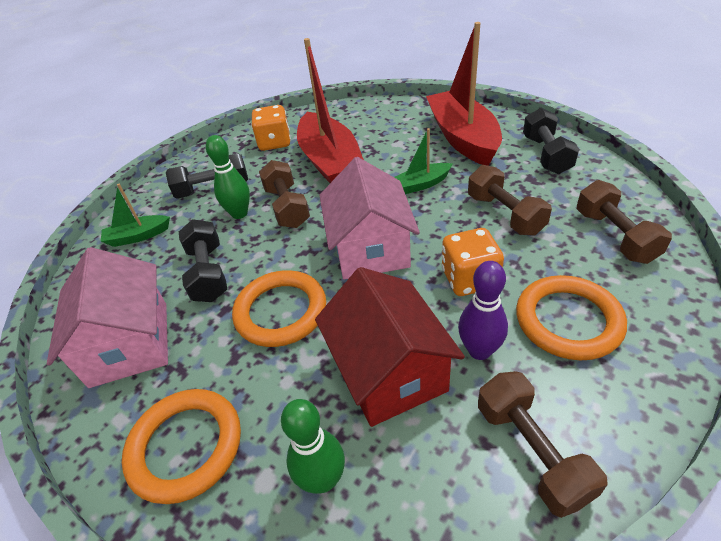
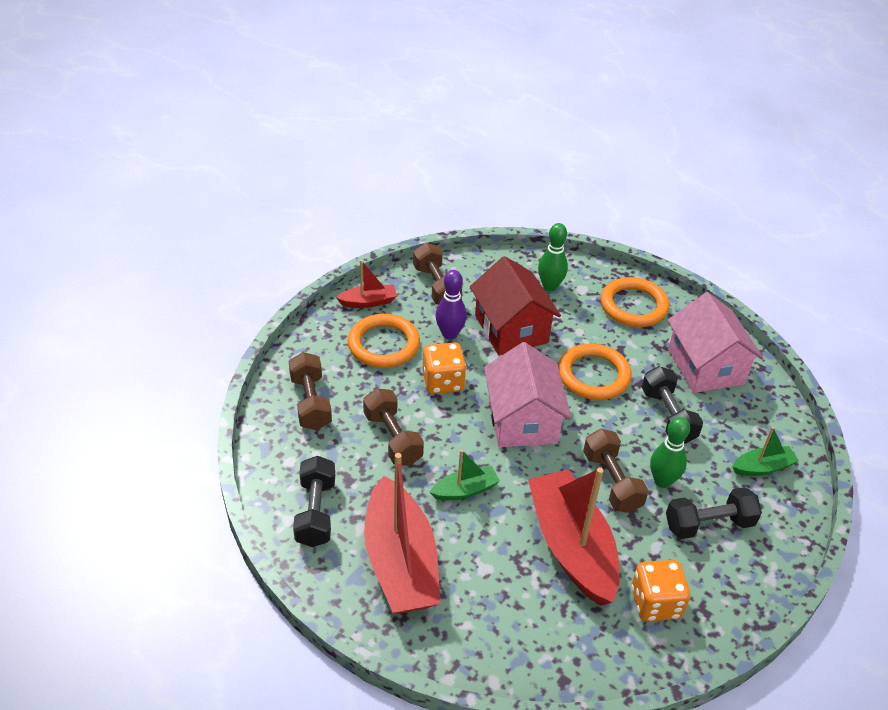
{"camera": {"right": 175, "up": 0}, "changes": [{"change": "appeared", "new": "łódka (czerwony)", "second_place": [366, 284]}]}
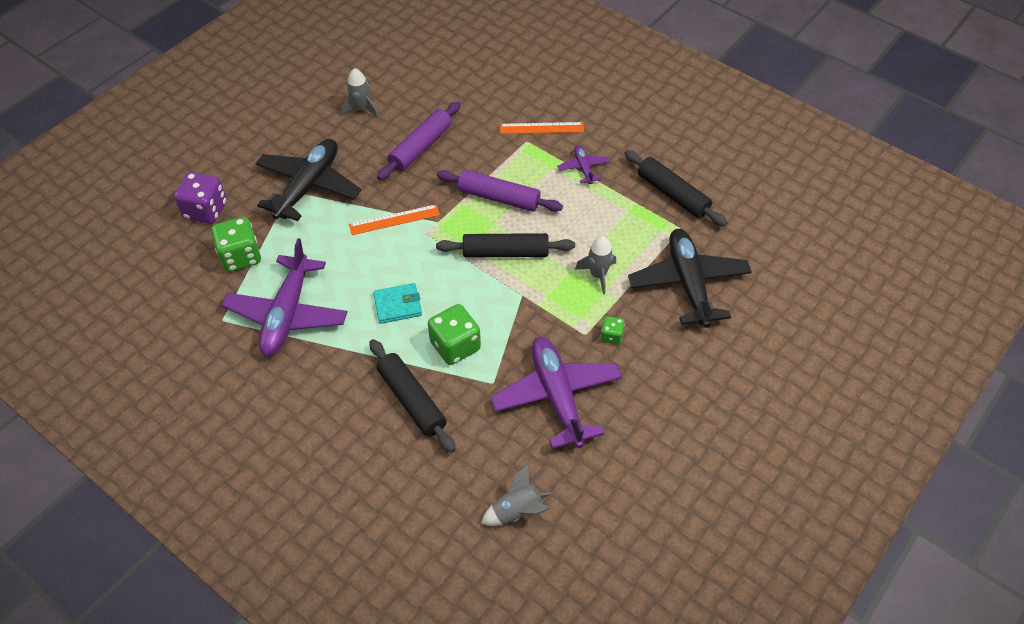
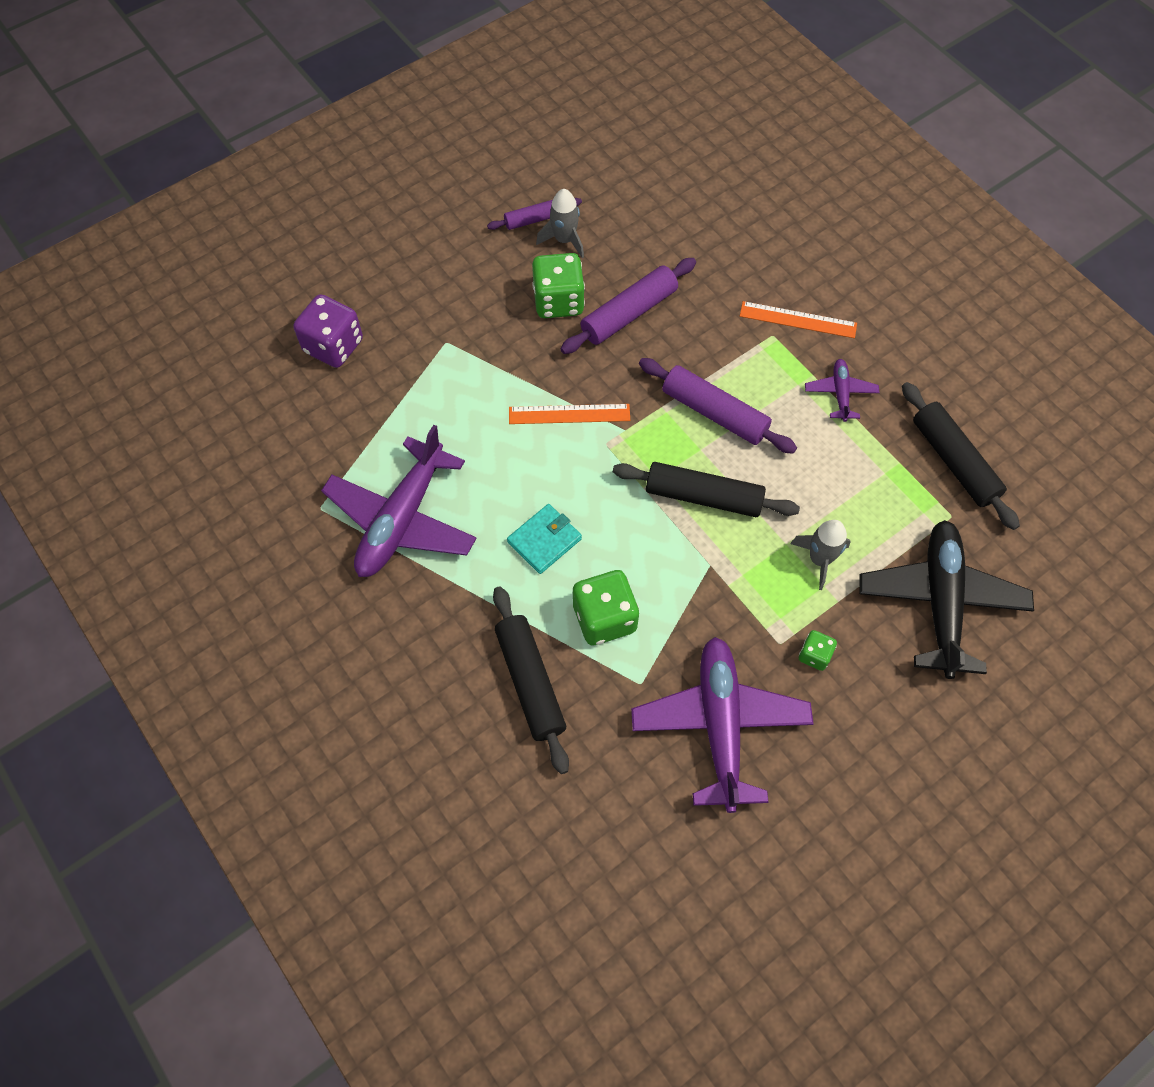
{"camera": {"right": 15, "up": 10}, "changes": [{"change": "appeared", "new": "wałek do ciasta (fioletowy)", "second_place": [534, 214]}, {"change": "spun", "old": "portfel (turkusowy)", "first_place": [397, 303], "second_place": [544, 539], "degrees": -45}, {"change": "relocated", "old": "kostka do gry (zielony)", "first_place": [236, 244], "second_place": [558, 285]}, {"change": "missing", "old": "samolot (czarny)", "first_place": [308, 180]}, {"change": "missing", "old": "rakieta (szary)", "first_place": [516, 495]}]}
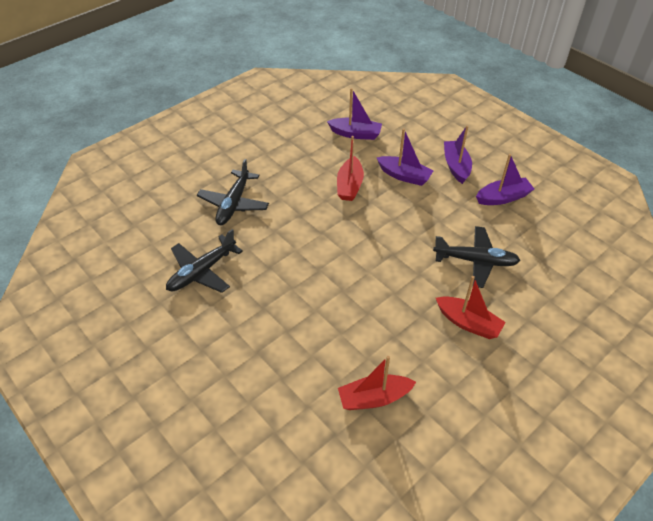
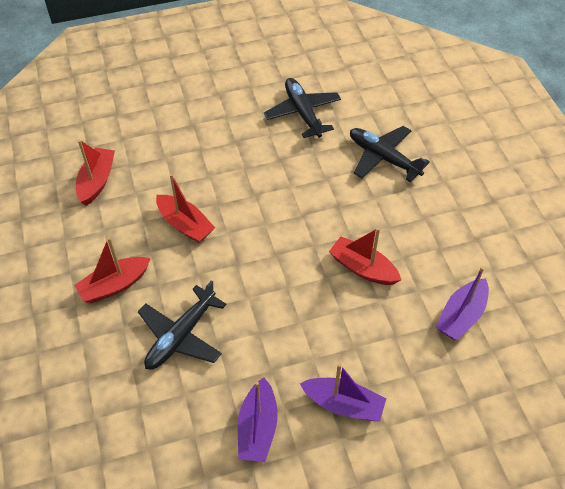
{"camera": {"right": 115, "up": 5}, "changes": [{"change": "appeared", "new": "łódka (czerwony)", "second_place": [185, 208]}, {"change": "missing", "old": "łódka (fioletowy)", "first_place": [405, 157]}]}
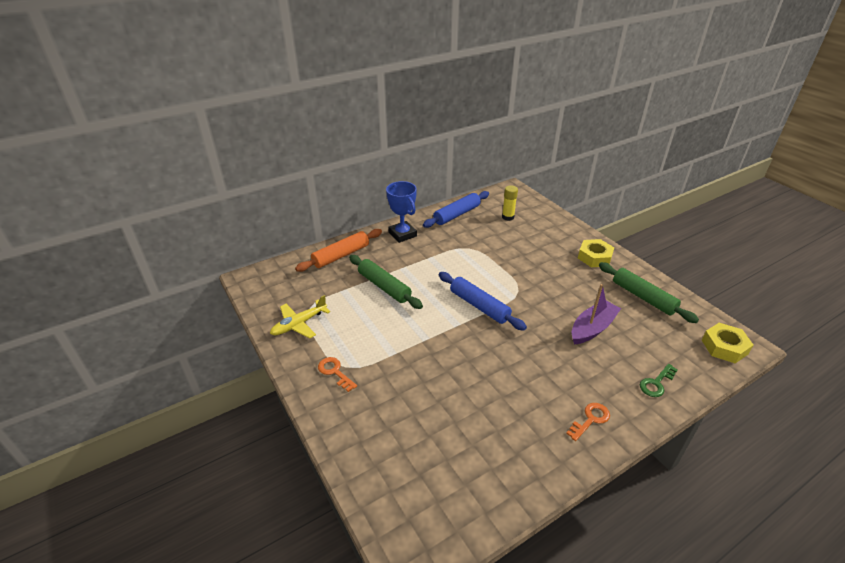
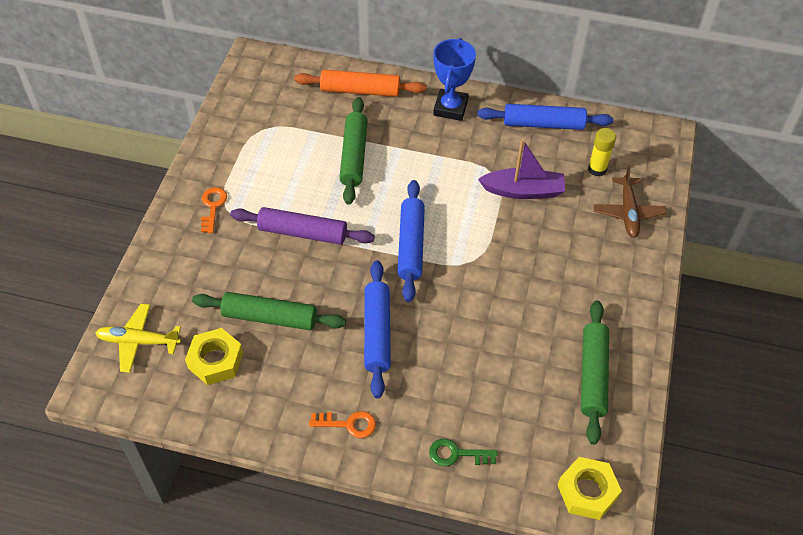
{"camera": {"right": 45, "up": 15}, "changes": [{"change": "relocated", "old": "samolot (żółty)", "first_place": [300, 317], "second_place": [138, 338]}, {"change": "relocated", "old": "nakrętka (żółty)", "first_place": [596, 253], "second_place": [214, 356]}, {"change": "appeared", "new": "wałek do ciasta (zielony)", "second_place": [269, 311]}, {"change": "appeared", "new": "wałek do ciasta (fioletowy)", "second_place": [302, 226]}, {"change": "appeared", "new": "wałek do ciasta (niebieski)", "second_place": [377, 329]}, {"change": "relocated", "old": "łódka (fioletowy)", "first_place": [596, 314], "second_place": [521, 169]}, {"change": "appeared", "new": "samolot (brązowy)", "second_place": [630, 202]}]}
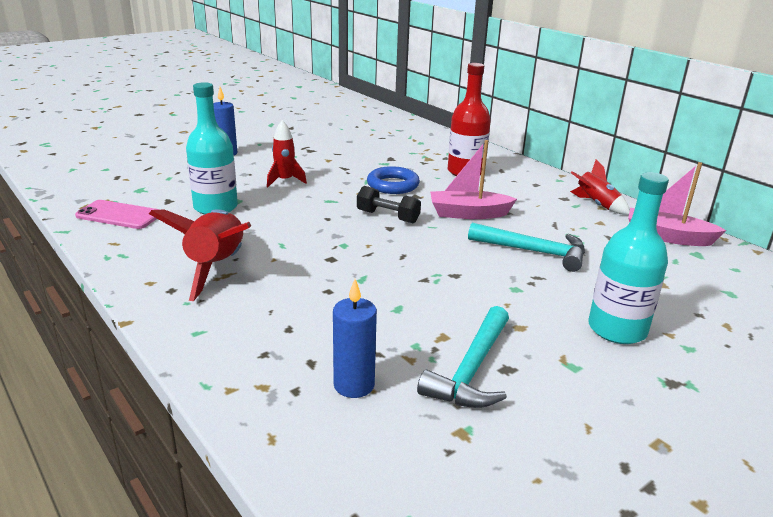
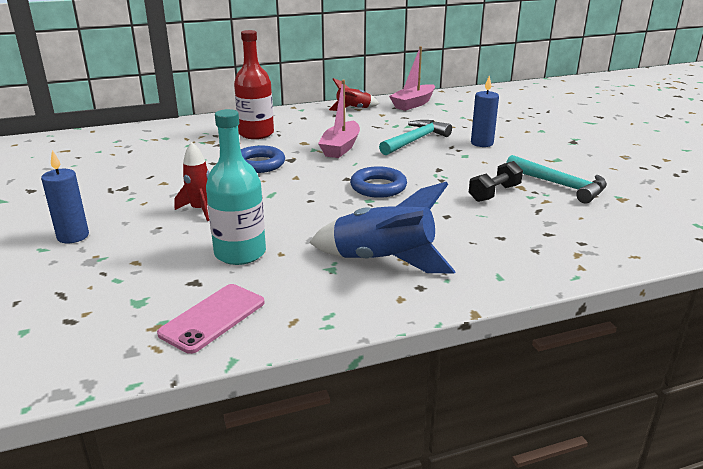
{"camera": {"right": -70, "up": 0}, "changes": [{"change": "colour", "old": "rakieta (czerwony)", "new": "rakieta (niebieski)", "first_place": [200, 255], "second_place": [382, 228]}, {"change": "appeared", "new": "pierścień (niebieski)", "second_place": [378, 182]}, {"change": "relocated", "old": "hantel (czarny)", "first_place": [389, 204], "second_place": [496, 181]}, {"change": "relocated", "old": "świeca (niebieski)", "first_place": [355, 338], "second_place": [485, 111]}, {"change": "missing", "old": "butelka (turkusowy)", "first_place": [628, 258]}]}
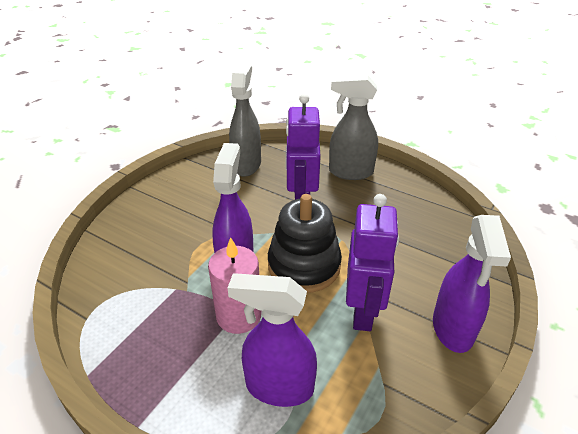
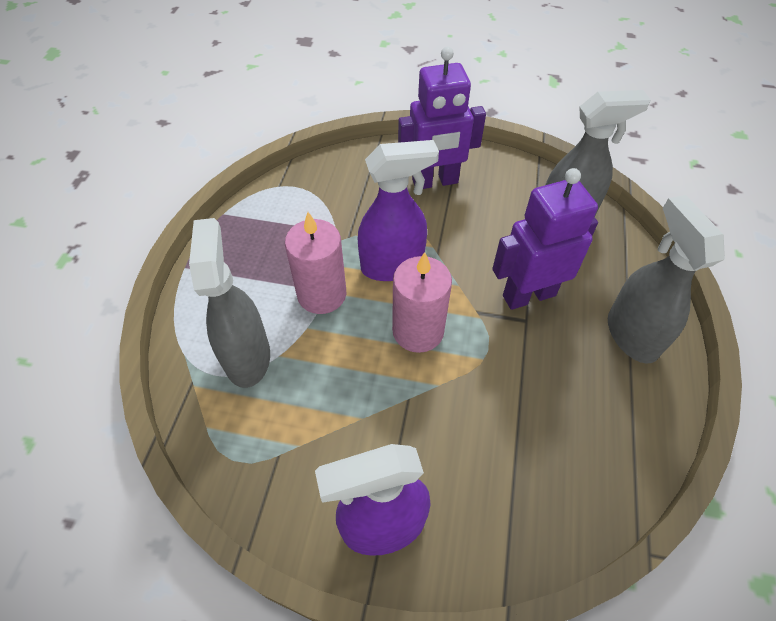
{"camera": {"right": 70, "up": 15}, "changes": [{"change": "colour", "old": "spryskiwacz (fioletowy)", "new": "spryskiwacz (szary)", "first_place": [272, 340], "second_place": [229, 303]}, {"change": "exchanged", "old": "zabawka nakładanka (czarny)", "new": "świeca (różowy)", "first_place": [305, 243], "second_place": [422, 302]}, {"change": "relocated", "old": "robot (fioletowy)", "first_place": [372, 262], "second_place": [442, 118]}]}
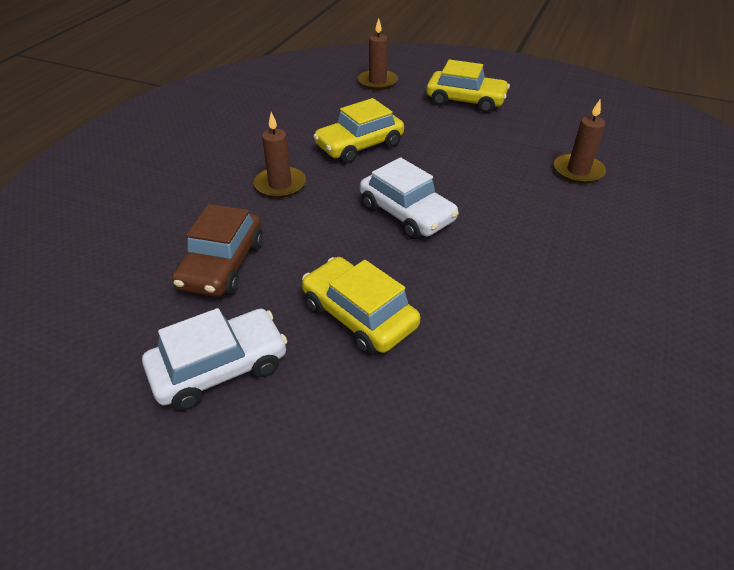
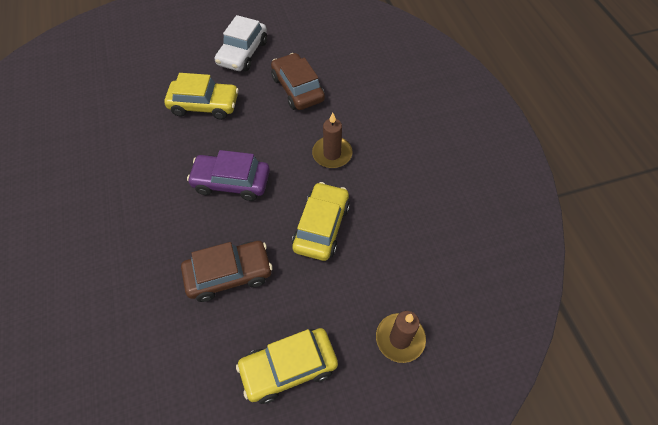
{"camera": {"right": 140, "up": 15}, "changes": [{"change": "appeared", "new": "samochód (brązowy)", "second_place": [227, 271]}, {"change": "colour", "old": "samochód (biały)", "new": "samochód (fioletowy)", "first_place": [409, 198], "second_place": [228, 175]}, {"change": "missing", "old": "świeca (brązowy)", "first_place": [580, 142]}]}
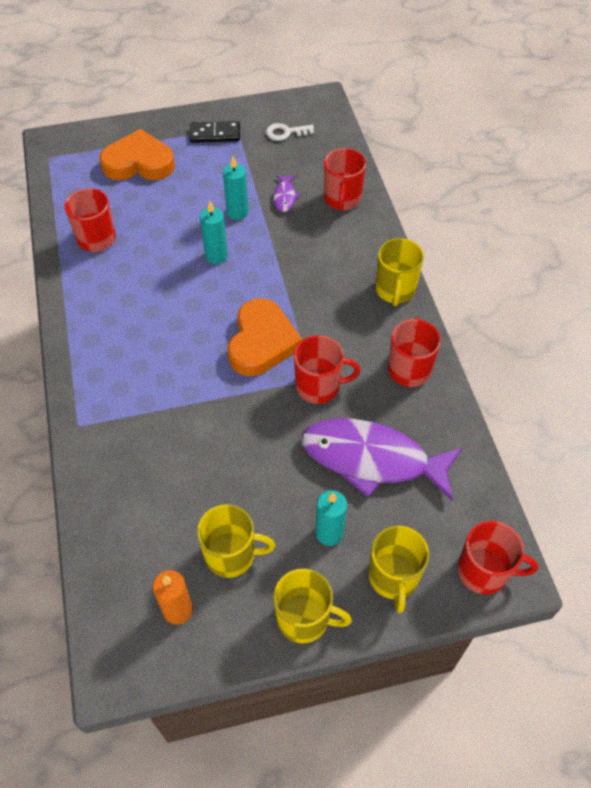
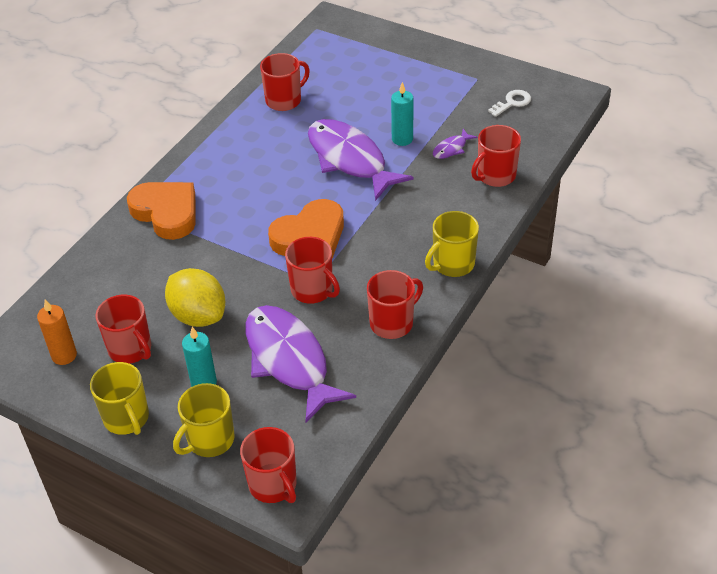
{"camera": {"right": 45, "up": -10}, "changes": [{"change": "colour", "old": "kubek (żółty)", "new": "kubek (czerwony)", "first_place": [236, 541], "second_place": [123, 329]}, {"change": "relocated", "old": "serce (pomarańczowy)", "first_place": [137, 154], "second_place": [161, 211]}, {"change": "appeared", "new": "cytryna (żółty)", "second_place": [195, 297]}, {"change": "exchanged", "old": "świeca (turkusowy)", "new": "ryba (fioletowy)", "first_place": [214, 232], "second_place": [361, 160]}, {"change": "spun", "old": "klucz (biały)", "first_place": [290, 132], "second_place": [509, 103], "degrees": 105}, {"change": "missing", "old": "kostka domina (czarny)", "first_place": [215, 132]}]}
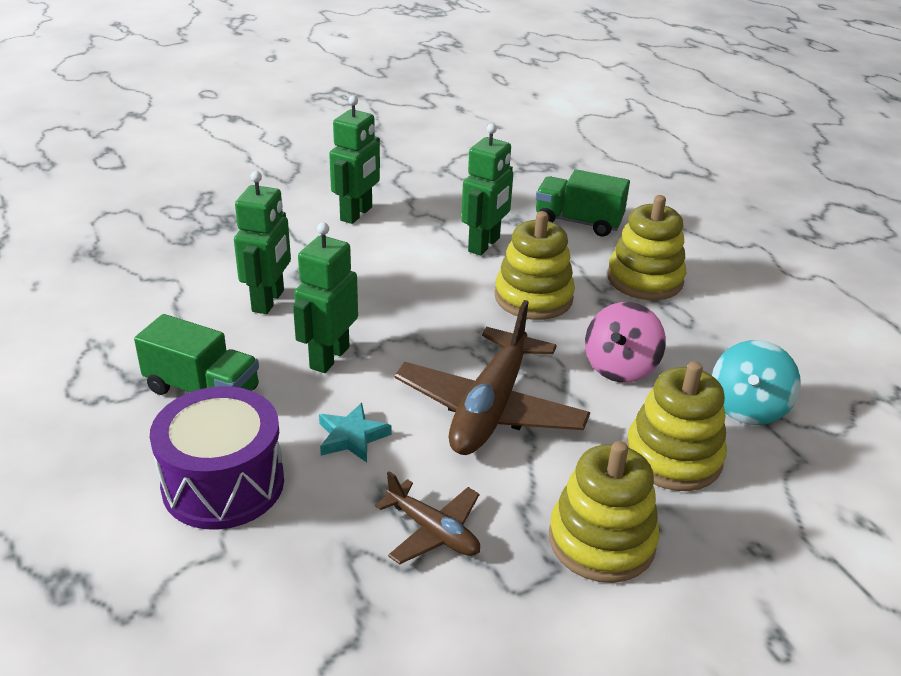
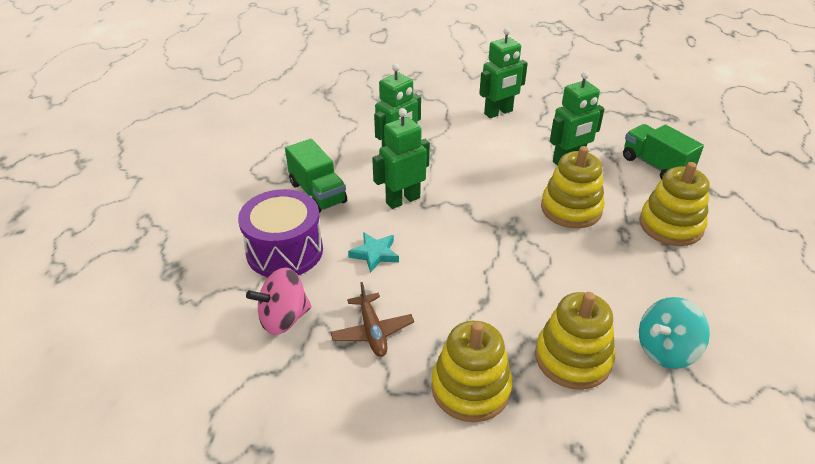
{"camera": {"right": 35, "up": 5}, "changes": [{"change": "relocated", "old": "bączek (różowy)", "first_place": [625, 342], "second_place": [279, 301]}, {"change": "missing", "old": "samolot (brązowy)", "first_place": [492, 377]}]}
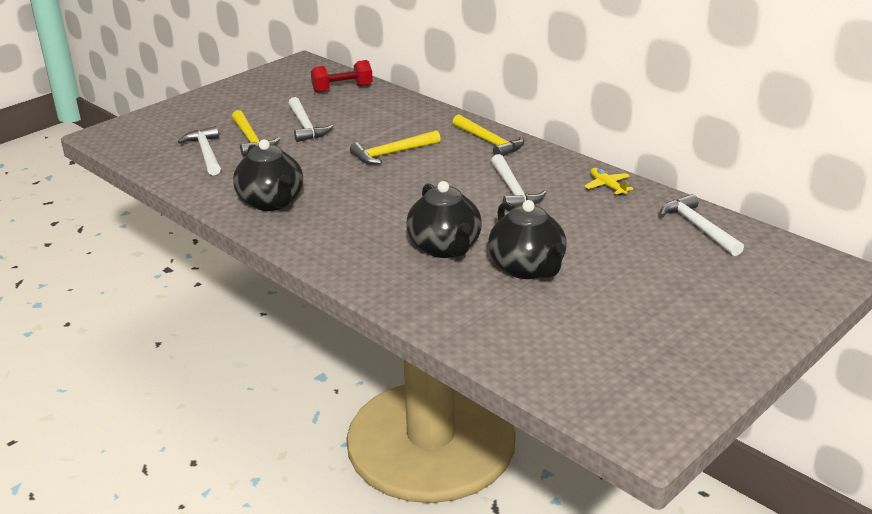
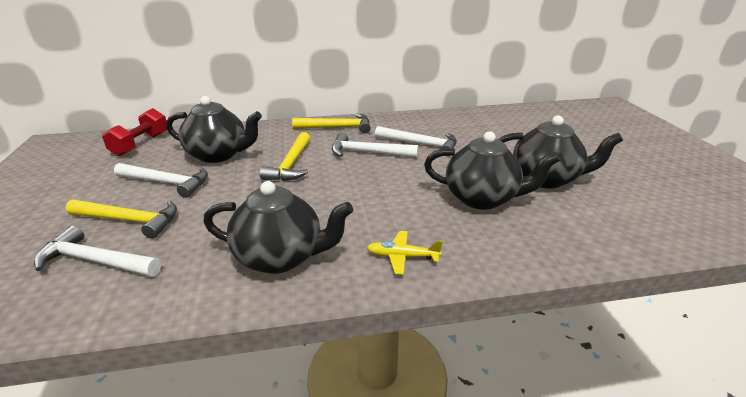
{"camera": {"right": -55, "up": 0}, "changes": [{"change": "appeared", "new": "imbryk (czarny)", "second_place": [214, 129]}, {"change": "relocated", "old": "młotek (biały)", "first_place": [702, 225], "second_place": [375, 145]}, {"change": "relocated", "old": "samolot (żółty)", "first_place": [608, 181], "second_place": [405, 253]}]}
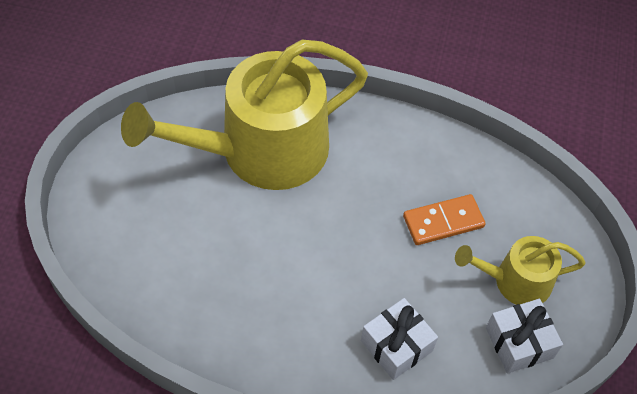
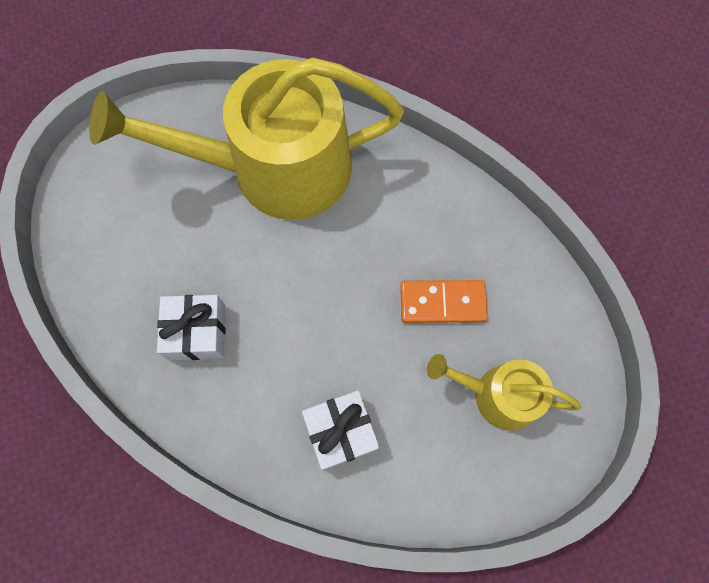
{"camera": {"right": 20, "up": 15}, "changes": [{"change": "relocated", "old": "prezent (biały)", "first_place": [524, 336], "second_place": [191, 327]}]}
